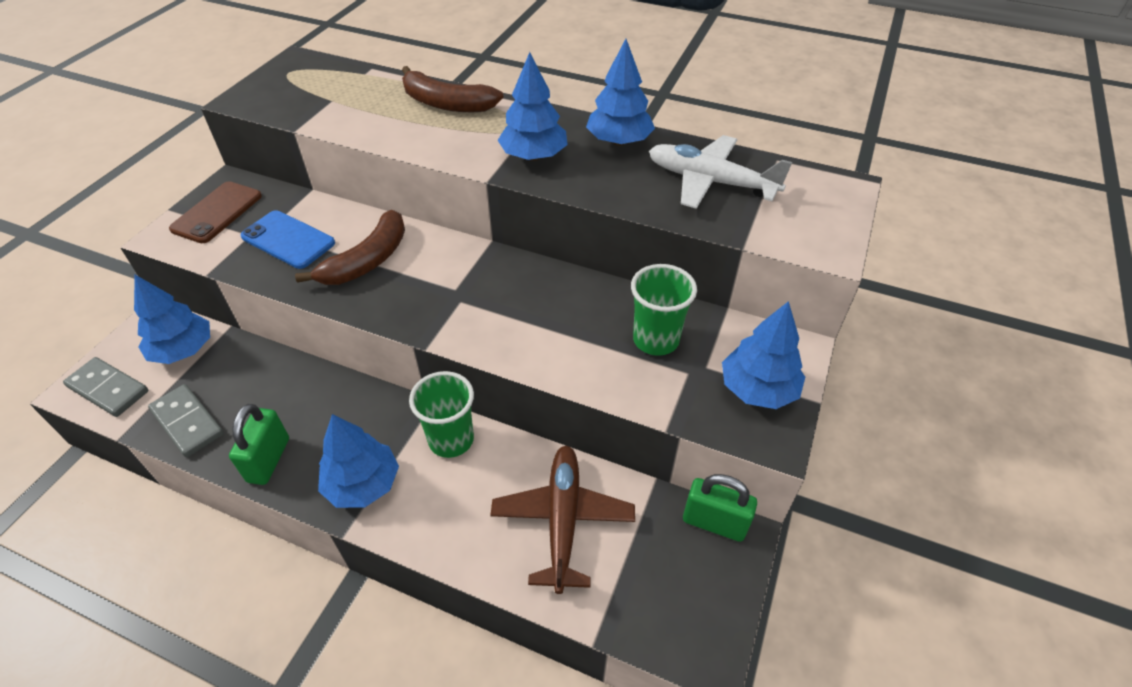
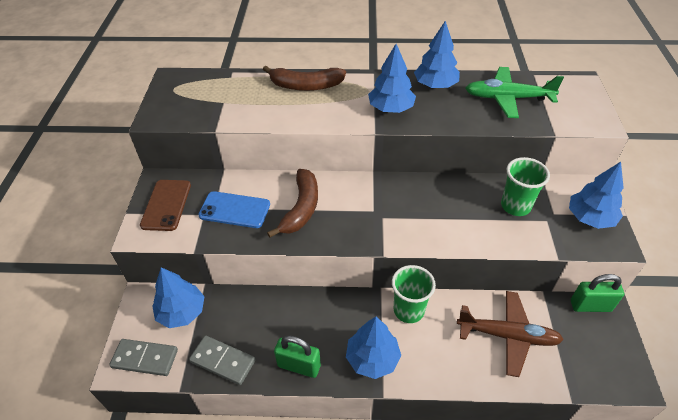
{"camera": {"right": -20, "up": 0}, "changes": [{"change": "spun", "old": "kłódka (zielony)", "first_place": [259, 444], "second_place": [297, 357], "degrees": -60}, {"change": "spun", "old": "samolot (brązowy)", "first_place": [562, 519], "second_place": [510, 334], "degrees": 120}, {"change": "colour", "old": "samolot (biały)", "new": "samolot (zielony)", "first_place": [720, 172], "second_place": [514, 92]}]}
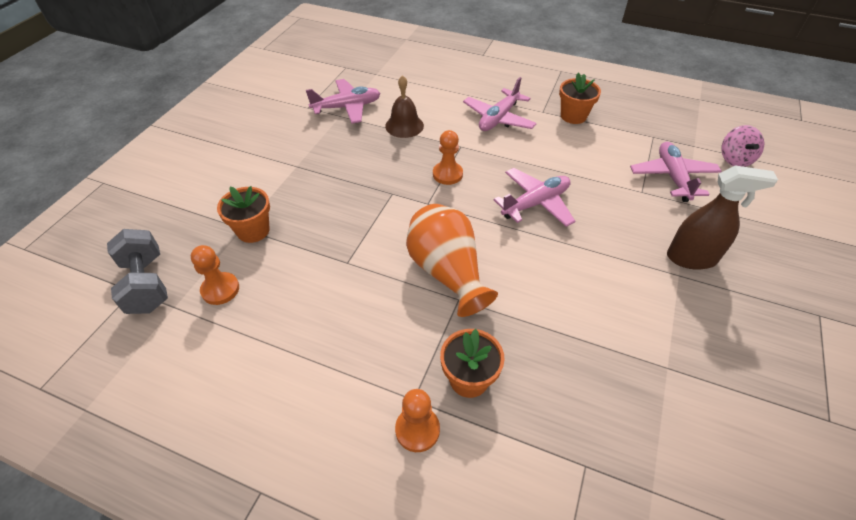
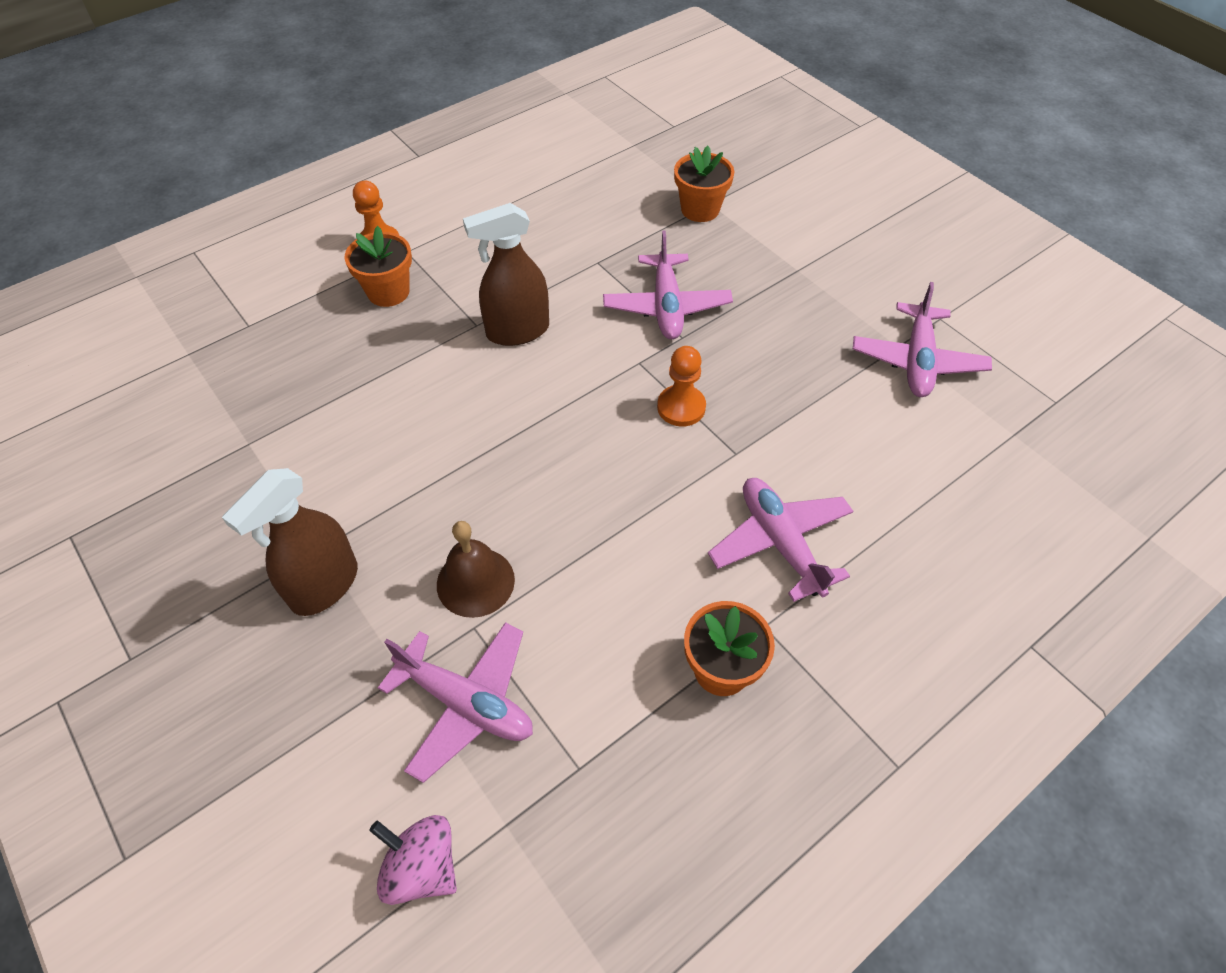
{"camera": {"right": 120, "up": 5}, "changes": [{"change": "relocated", "old": "dzwonek (brązowy)", "first_place": [404, 106], "second_place": [476, 569]}, {"change": "exchanged", "old": "wazon (pomarańczowy)", "new": "spryskiwacz (brązowy)", "first_place": [452, 260], "second_place": [506, 274]}, {"change": "relocated", "old": "samolot (różowy)", "first_place": [534, 197], "second_place": [668, 284]}, {"change": "missing", "old": "hantel (szary)", "first_place": [137, 271]}, {"change": "missing", "old": "pionek (pomarańczowy)", "first_place": [215, 275]}]}
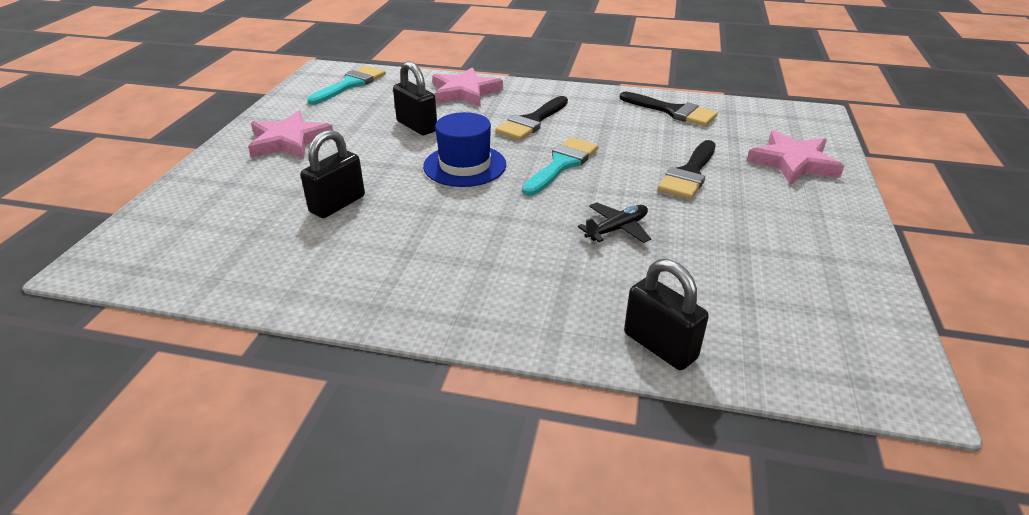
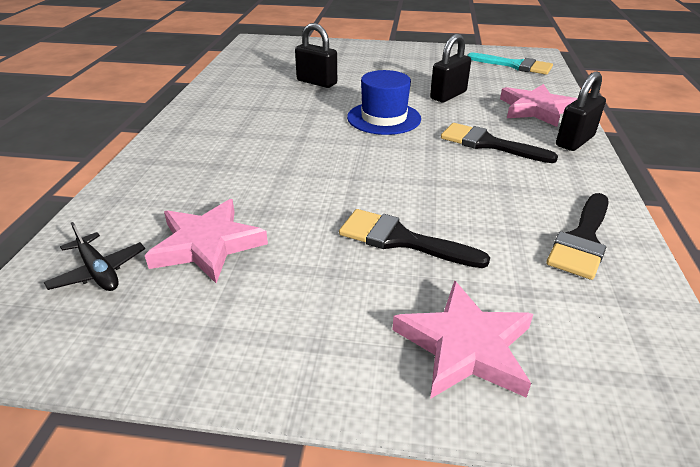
{"camera": {"right": 85, "up": 0}, "changes": [{"change": "relocated", "old": "samolot (czarny)", "first_place": [614, 222], "second_place": [94, 256]}, {"change": "relocated", "old": "gwiazda (różowy)", "first_place": [290, 135], "second_place": [206, 241]}, {"change": "relocated", "old": "kłódka (czarny)", "first_place": [666, 314], "second_place": [581, 111]}, {"change": "missing", "old": "pędzel (turkusowy)", "first_place": [560, 166]}]}
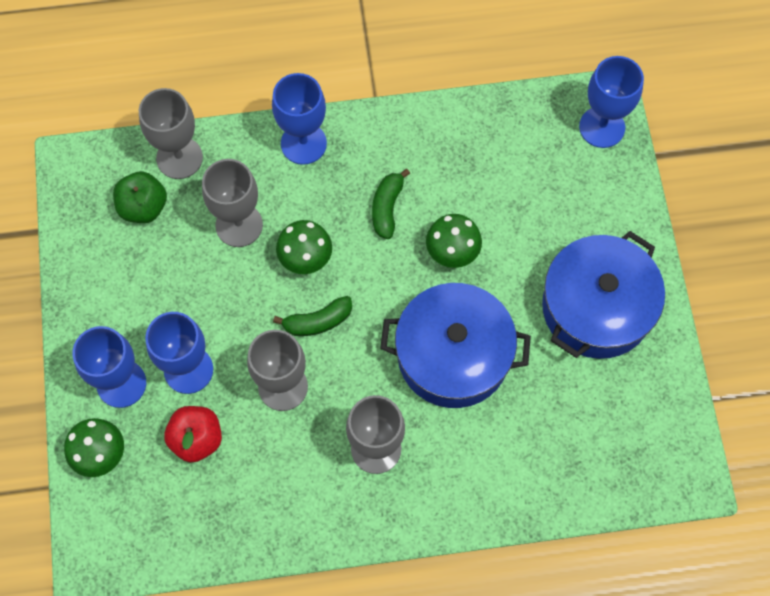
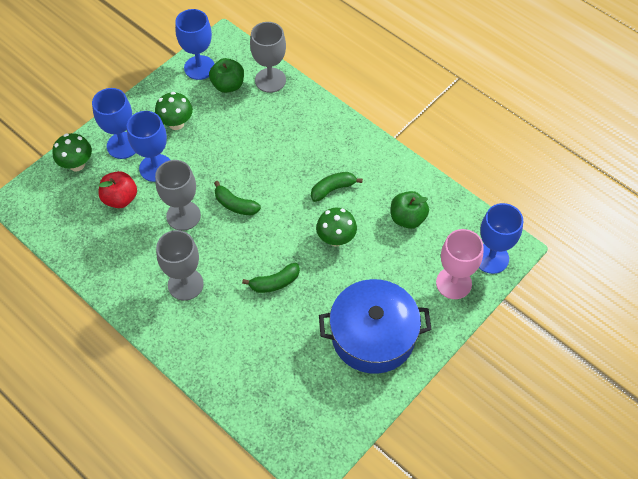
{"camera": {"right": 50, "up": -10}, "changes": [{"change": "relocated", "old": "grzyb (zielony)", "first_place": [304, 247], "second_place": [174, 111]}, {"change": "relocated", "old": "kielich (niebieski)", "first_place": [299, 119], "second_place": [194, 44]}, {"change": "exchanged", "old": "garnek (niebieski)", "new": "banan (zielony)", "first_place": [455, 345], "second_place": [271, 278]}, {"change": "appeared", "new": "jabłko (zielony)", "second_place": [410, 210]}, {"change": "appeared", "new": "kielich (różowy)", "second_place": [460, 264]}, {"change": "missing", "old": "kielich (szary)", "first_place": [232, 203]}]}
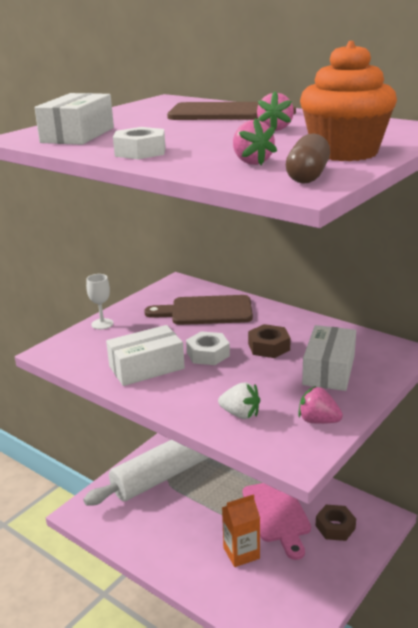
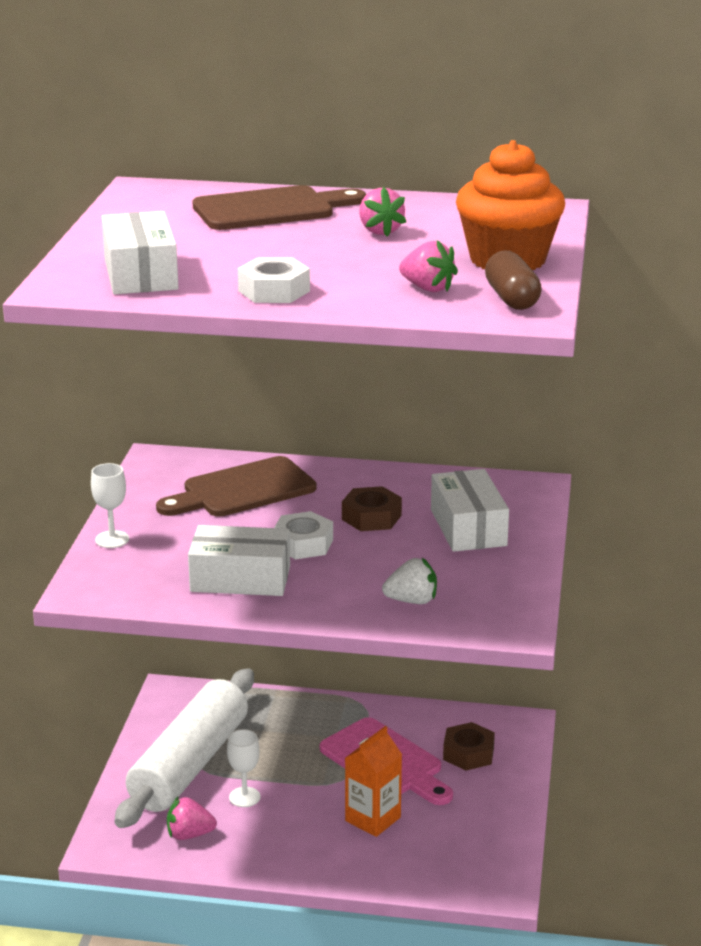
{"camera": {"right": -30, "up": 0}, "changes": [{"change": "relocated", "old": "truskawka (różowy)", "first_place": [320, 405], "second_place": [192, 818]}, {"change": "spun", "old": "pudełko (biały)", "first_place": [145, 355], "second_place": [239, 560], "degrees": 60}, {"change": "appeared", "new": "kielich (biały)", "second_place": [243, 768]}]}
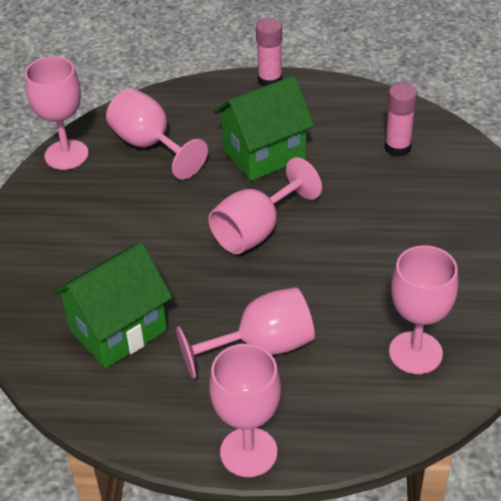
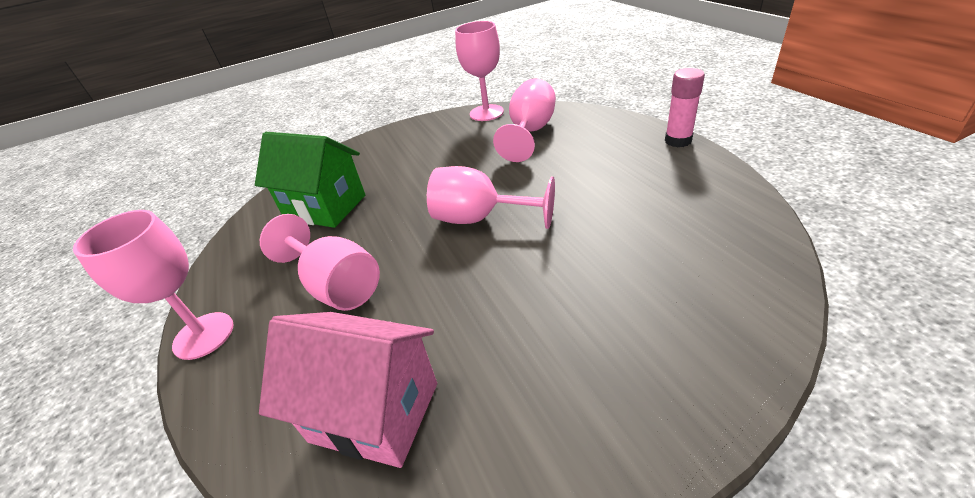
{"camera": {"right": 65, "up": -5}, "changes": [{"change": "exchanged", "old": "kielich (różowy)", "new": "domek (różowy)", "first_place": [423, 310], "second_place": [348, 390]}, {"change": "missing", "old": "domek (zielony)", "first_place": [263, 128]}, {"change": "missing", "old": "klej w sztyfcie (różowy)", "first_place": [401, 120]}]}
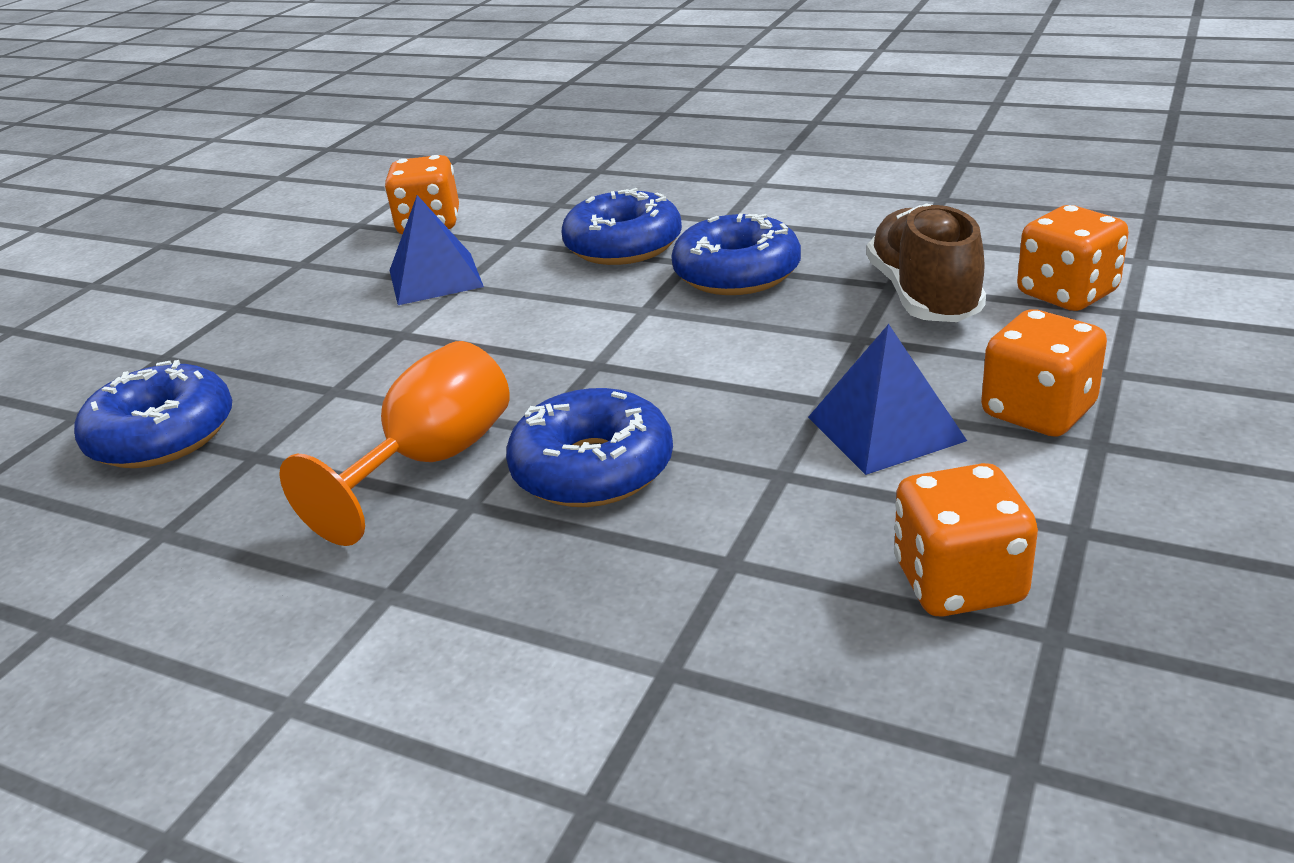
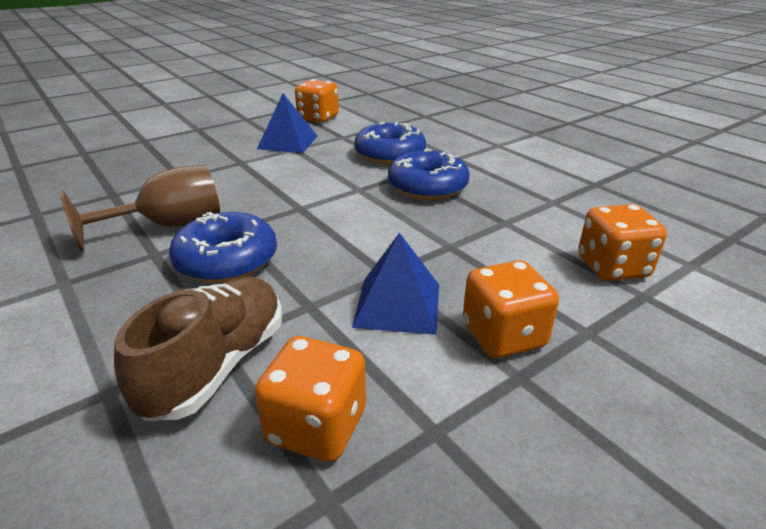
{"camera": {"right": 25, "up": 0}, "changes": [{"change": "colour", "old": "kielich (pomarańczowy)", "new": "kielich (brązowy)", "first_place": [394, 443], "second_place": [140, 208]}, {"change": "relocated", "old": "but (brązowy)", "first_place": [926, 262], "second_place": [198, 349]}, {"change": "missing", "old": "donut (niebieski)", "first_place": [153, 414]}]}
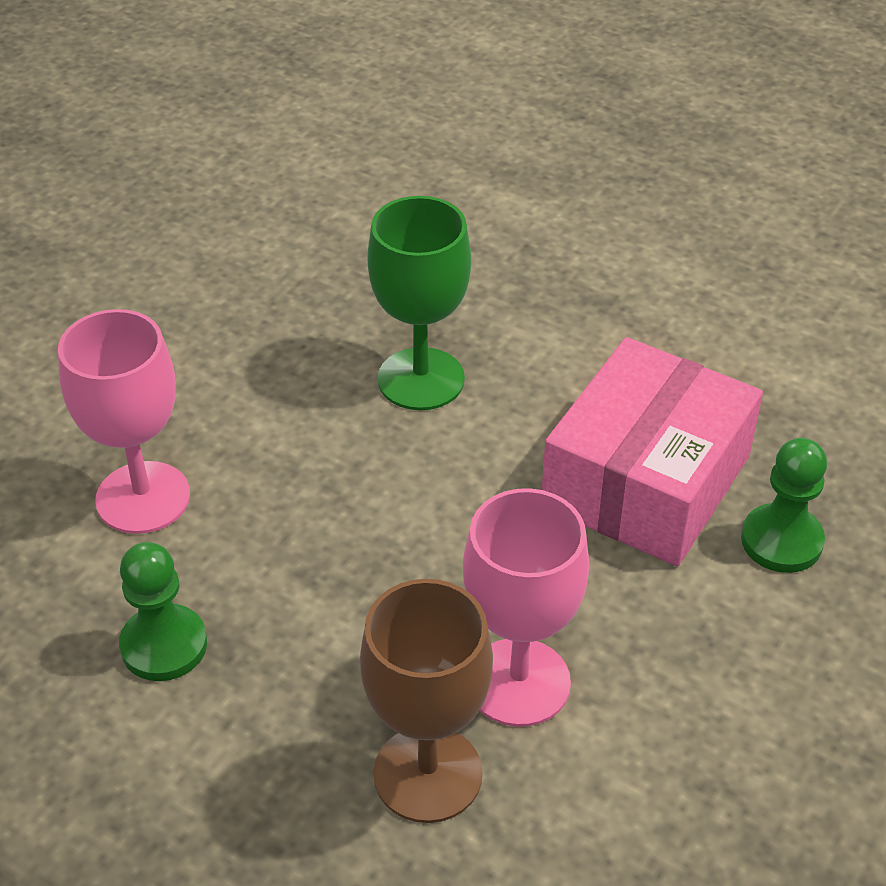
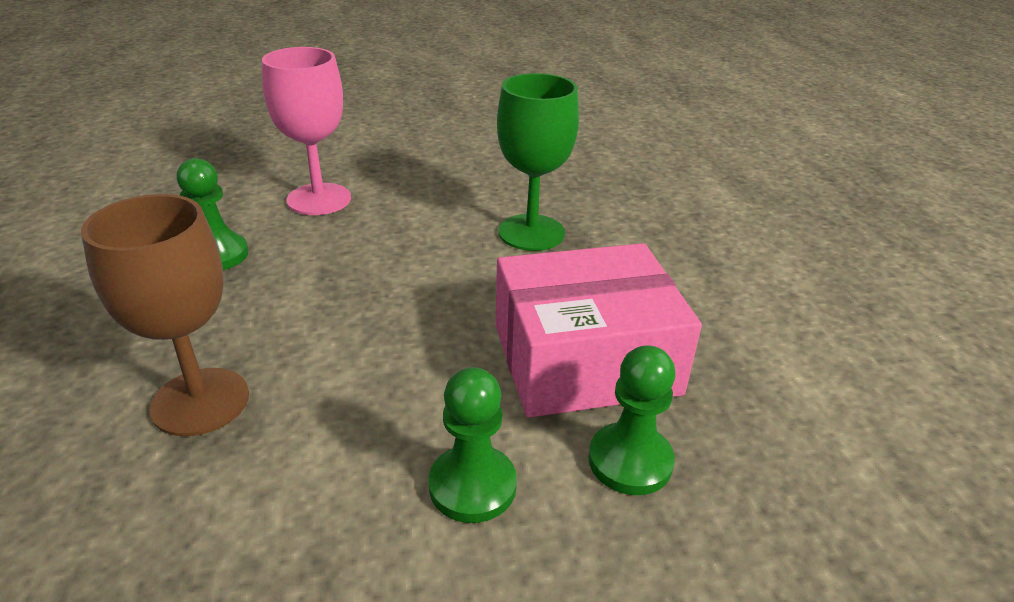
{"camera": {"right": 45, "up": -10}, "changes": [{"change": "appeared", "new": "pionek (zielony)", "second_place": [473, 445]}, {"change": "missing", "old": "kielich (różowy)", "first_place": [526, 607]}]}
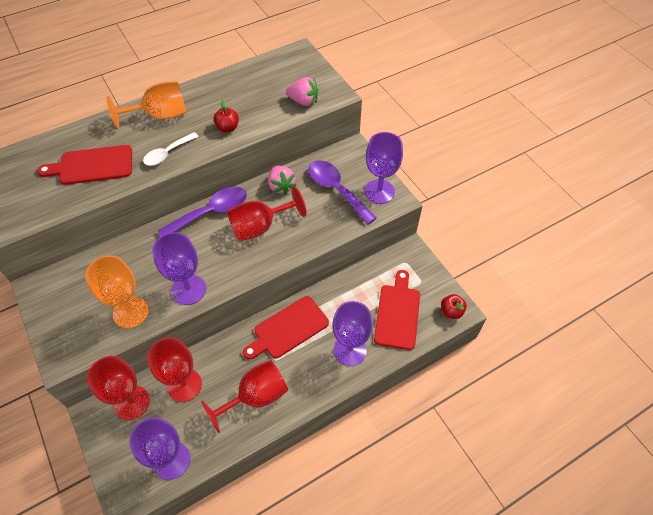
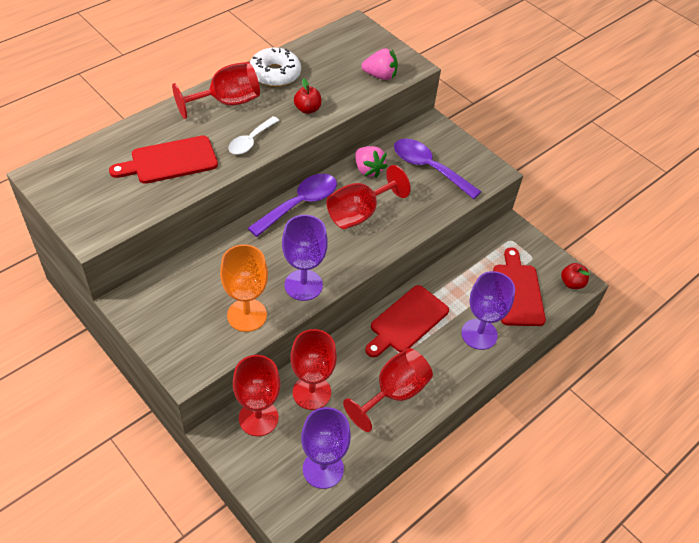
{"camera": {"right": -15, "up": -5}, "changes": [{"change": "colour", "old": "kielich (pomarańczowy)", "new": "kielich (czerwony)", "first_place": [146, 104], "second_place": [216, 90]}, {"change": "appeared", "new": "donut (biały)", "second_place": [275, 67]}, {"change": "missing", "old": "kielich (fioletowy)", "first_place": [383, 168]}]}
